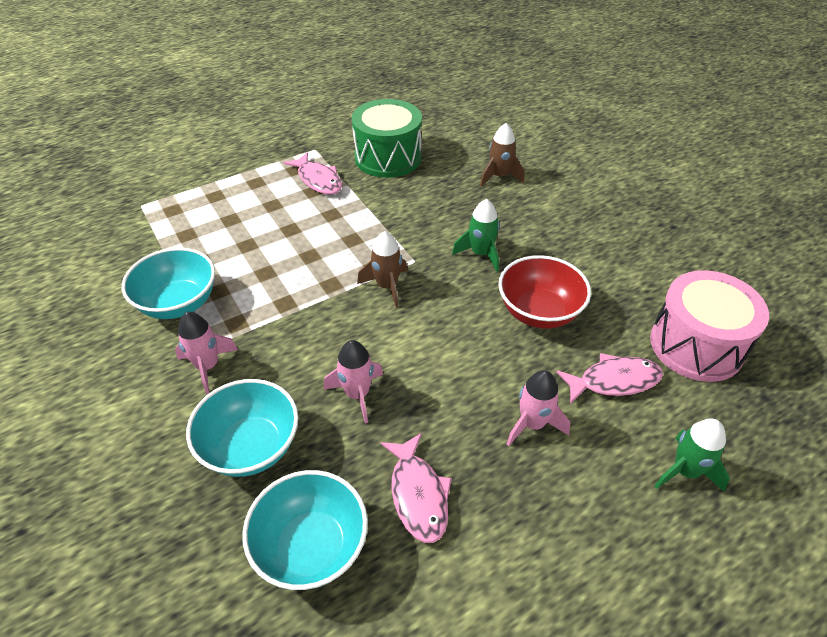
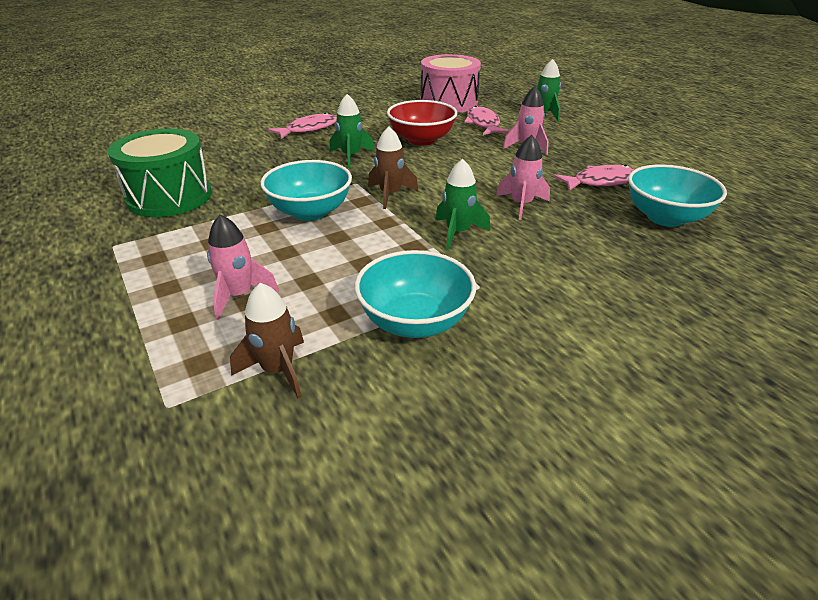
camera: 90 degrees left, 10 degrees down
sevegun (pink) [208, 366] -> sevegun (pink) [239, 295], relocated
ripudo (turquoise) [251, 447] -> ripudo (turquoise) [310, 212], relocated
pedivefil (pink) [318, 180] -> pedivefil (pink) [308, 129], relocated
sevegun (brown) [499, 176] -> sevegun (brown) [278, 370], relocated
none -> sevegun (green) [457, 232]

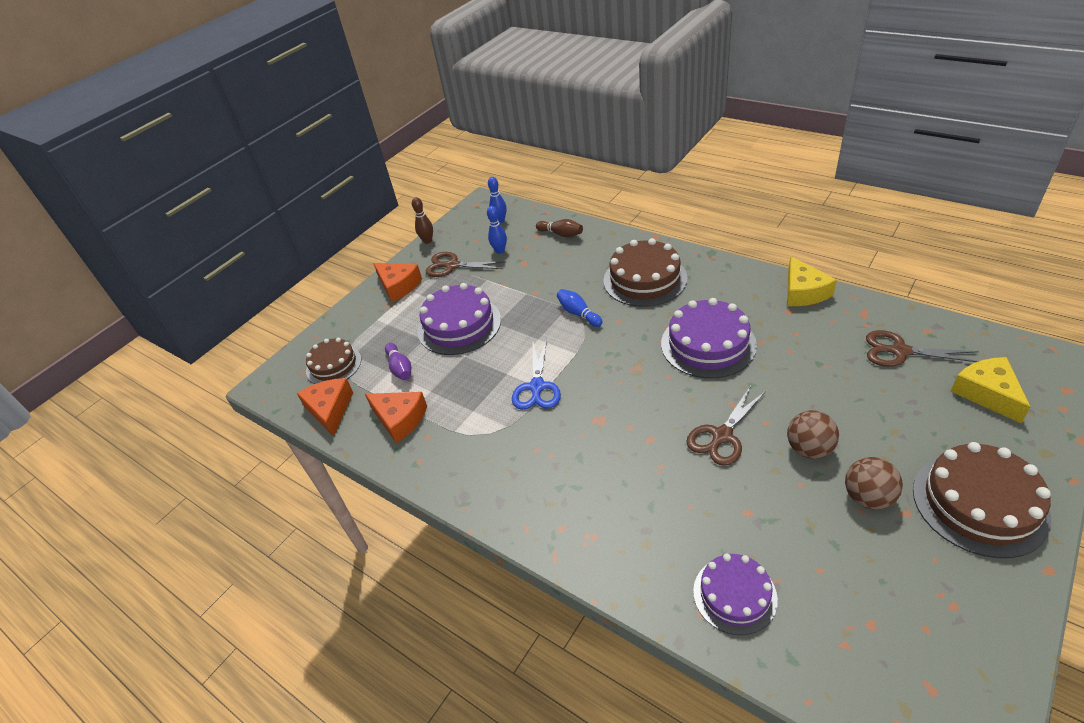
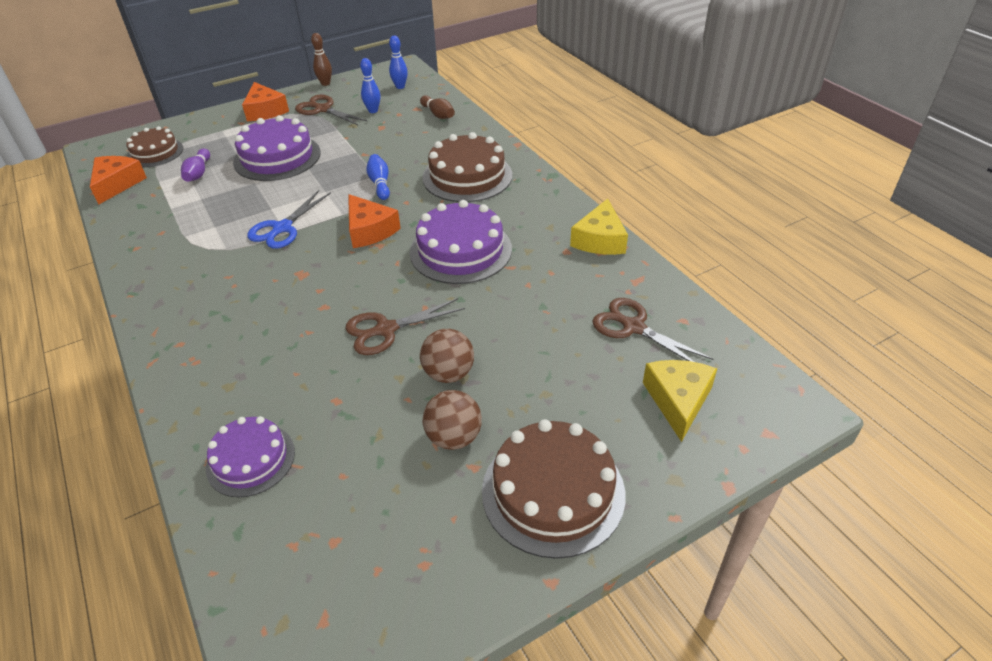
camera: 20 degrees right, 0 degrees up
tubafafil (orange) [400, 419] -> tubafafil (orange) [369, 230], relocated

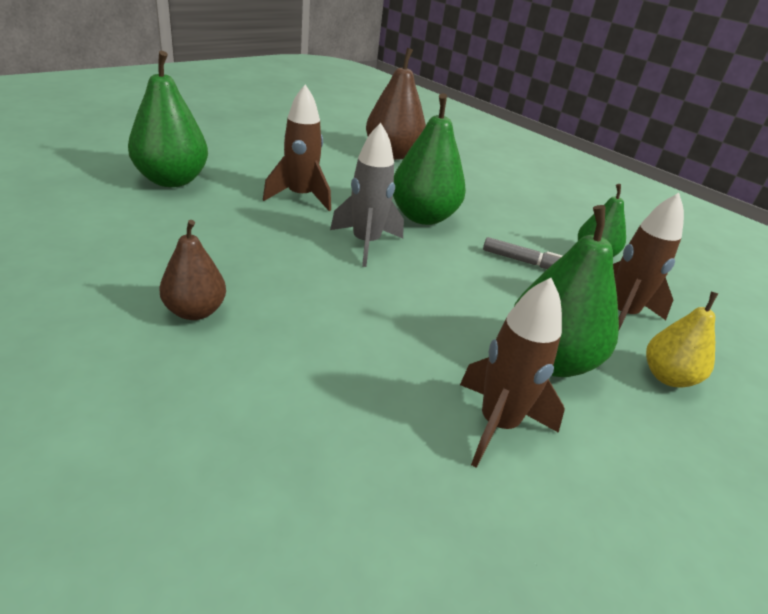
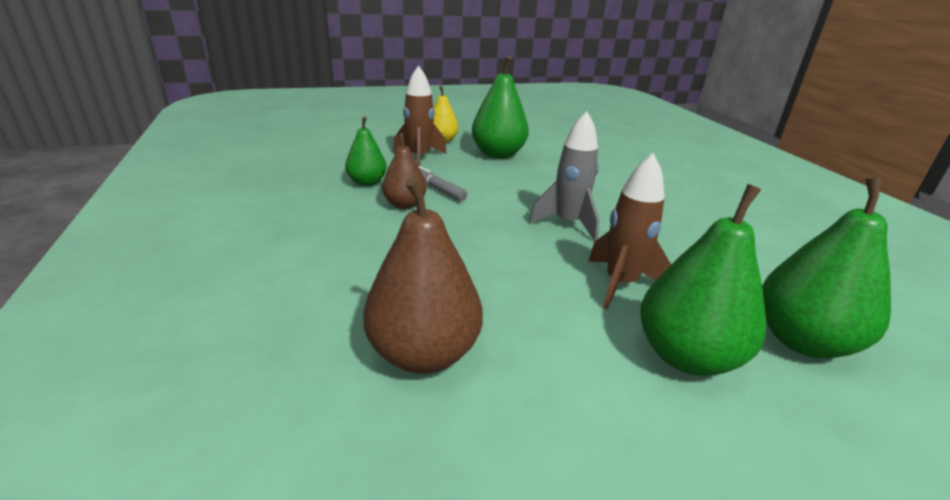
camera: 150 degrees left, 5 degrees down
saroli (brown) [195, 311] -> saroli (brown) [404, 204], relocated
saroli (green) [422, 217] -> saroli (green) [686, 356], relocated
sevegun (brown) [497, 425] -> none

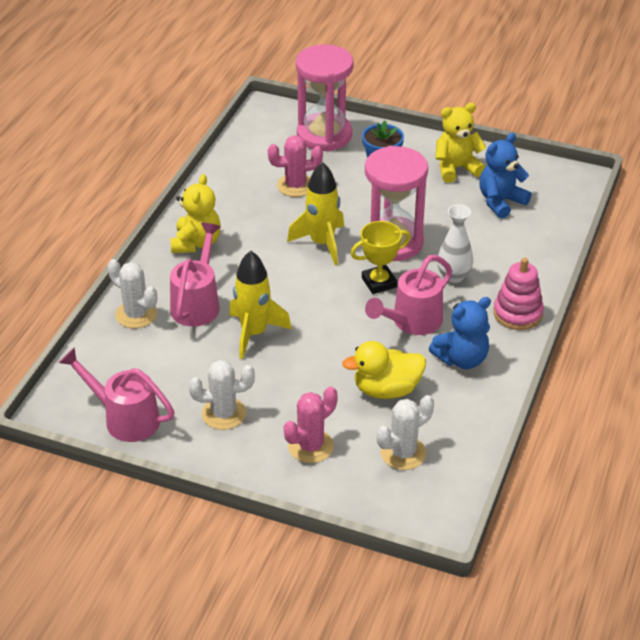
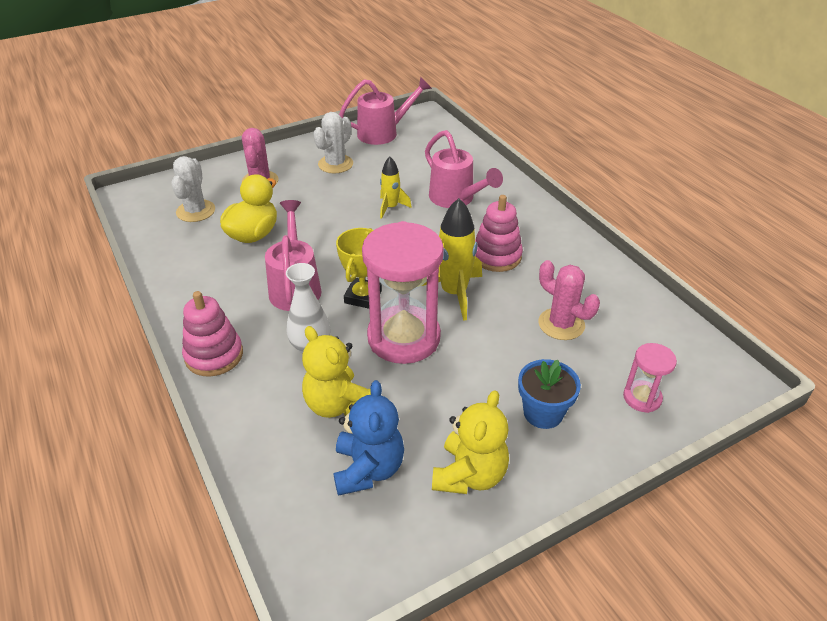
camera: 130 degrees right, 0 degrees up
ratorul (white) [136, 314] -> none
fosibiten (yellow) [196, 243] -> fosibiten (yellow) [337, 404], relocated
sevegun (yellow) [254, 333] -> sevegun (yellow) [391, 207], x0.59
ratorul (pink) [295, 186] -> ratorul (pink) [561, 324], 75 degrees counterclockwise
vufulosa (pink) [324, 135] -> vufulosa (pink) [642, 398], x0.48
fosibiten (blue) [462, 359] -> none
none -> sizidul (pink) [496, 256]

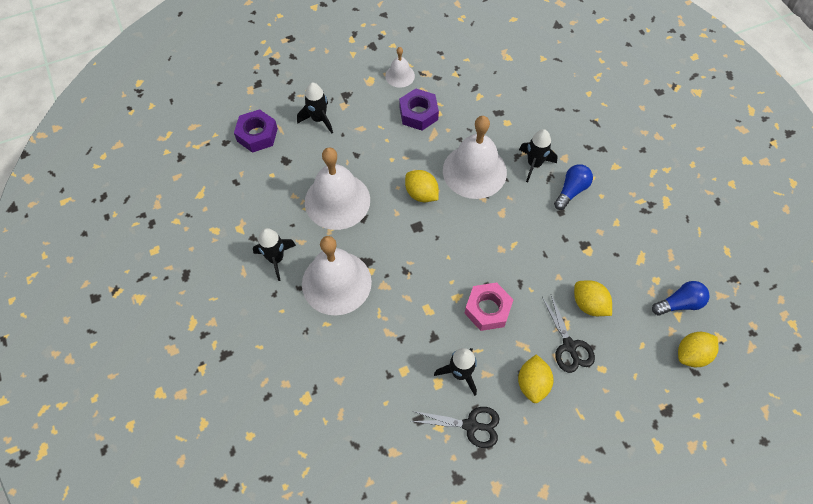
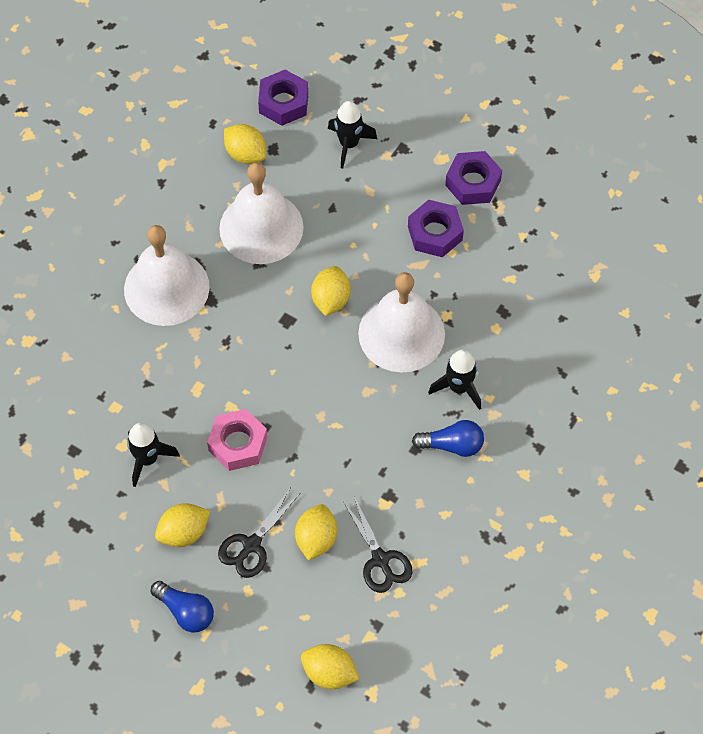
camera: 55 degrees right, 0 degrees up
sevegun (black) [276, 259] -> none
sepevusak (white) [400, 75] -> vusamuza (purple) [473, 183]
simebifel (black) [471, 425] -> simebifel (black) [380, 559], relocated
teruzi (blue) [679, 303] -> teruzi (blue) [186, 611], relocated
none -> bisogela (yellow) [246, 154]

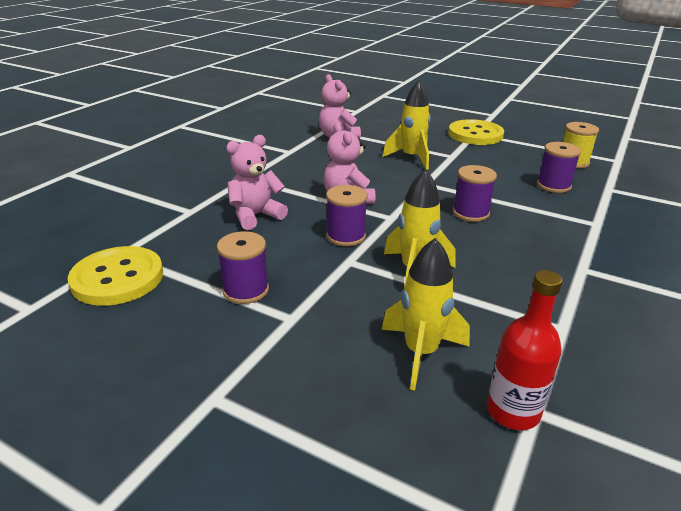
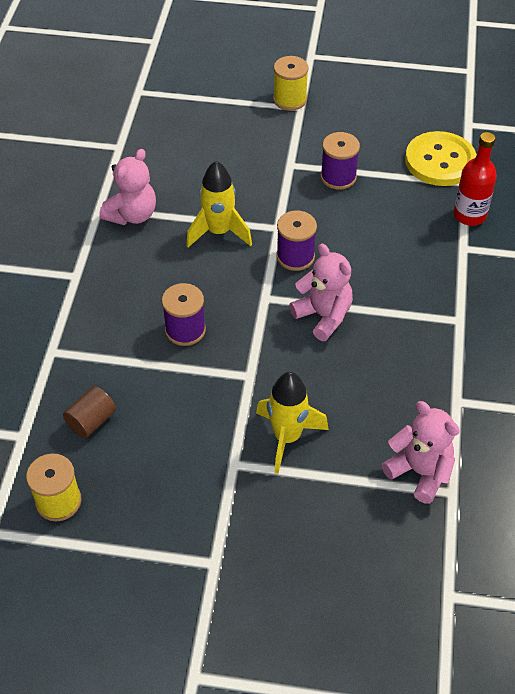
camera: 160 degrees right, 20 degrees up
fosibiten (pink) [255, 216] -> fosibiten (pink) [132, 215], relocated
sevegun (yellow) [421, 353] -> none
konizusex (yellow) [475, 134] -> none
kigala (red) [513, 411] -> kigala (red) [469, 215], relocated
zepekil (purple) [553, 185] -> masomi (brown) [91, 421]
none -> zepekil (yellow) [290, 99]

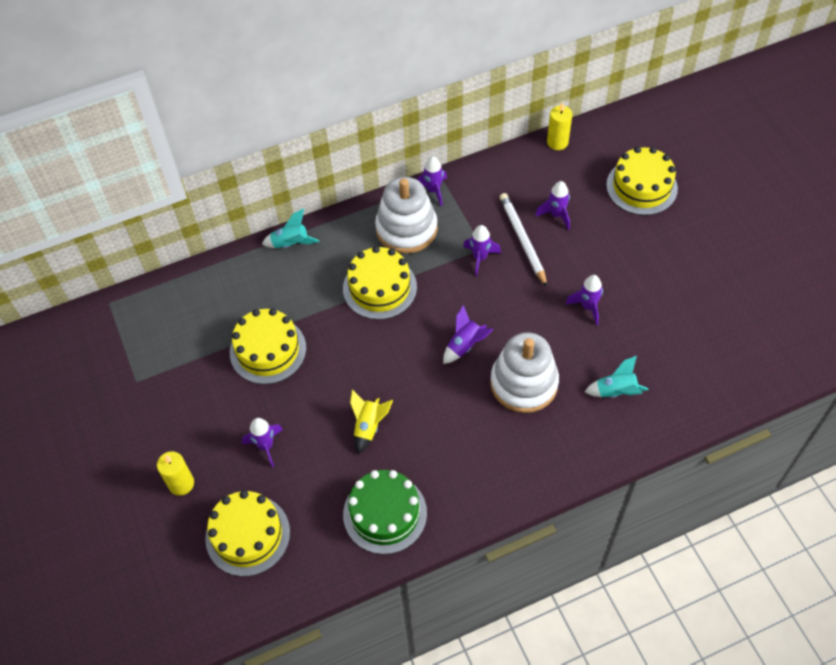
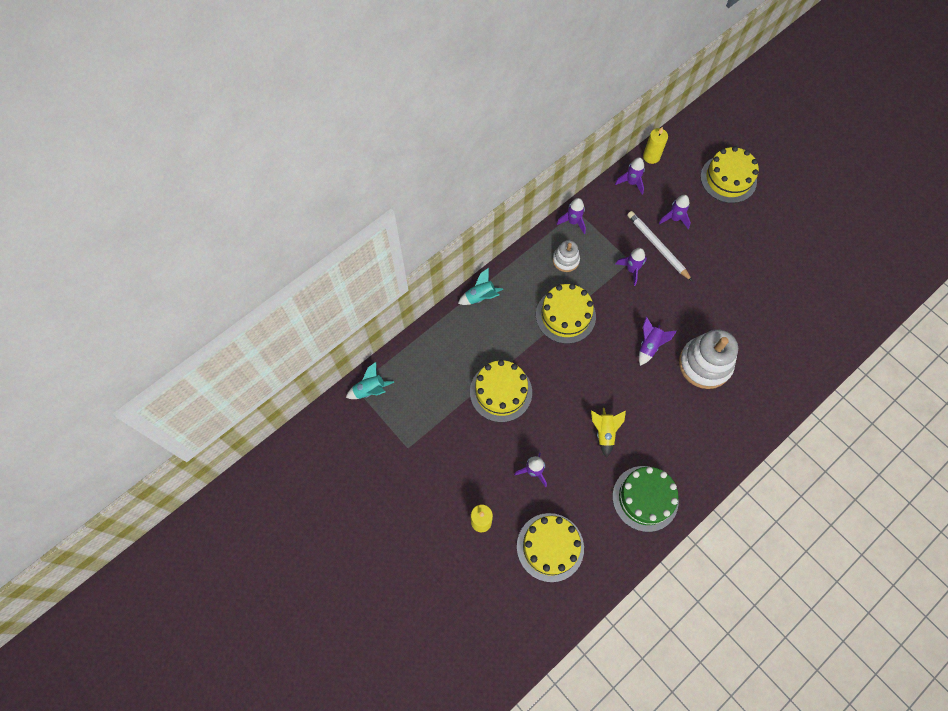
camera: 20 degrees left, 10 degrees up
sizidul (white) [406, 229] -> sizidul (white) [565, 260], x0.54
sevegun (purple) [588, 307] -> sevegun (purple) [631, 182], relocated
sevegun (turquoise) [616, 391] -> sevegun (turquoise) [370, 390], relocated

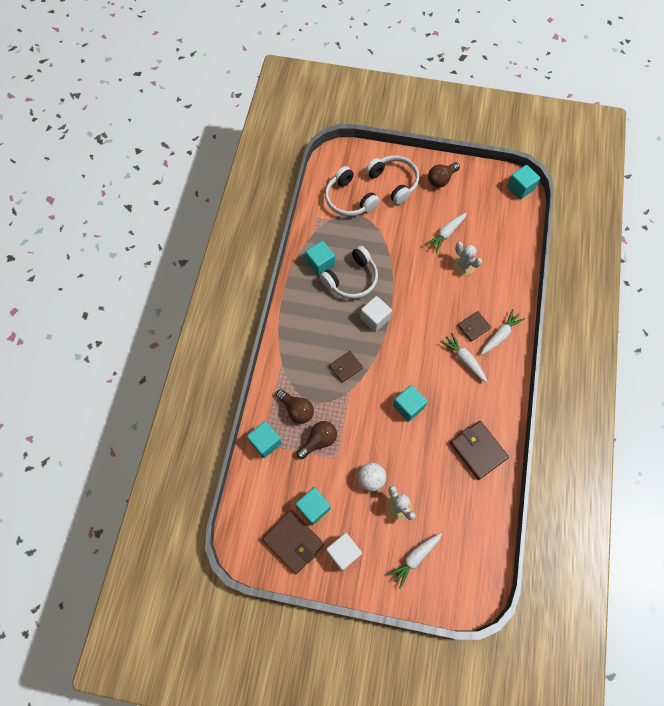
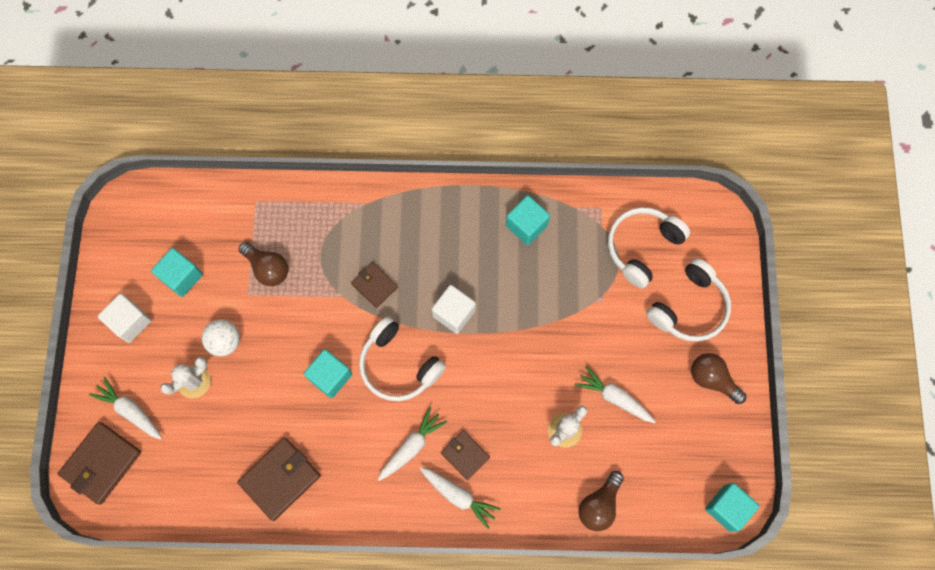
camera: 80 degrees right, 5 degrees up
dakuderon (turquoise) [265, 442] -> none
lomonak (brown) [293, 541] -> lomonak (brown) [101, 463], relocated
teruzi (brown) [296, 409] -> teruzi (brown) [599, 505], relocated
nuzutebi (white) [351, 279] -> nuzutebi (white) [398, 365], relocated

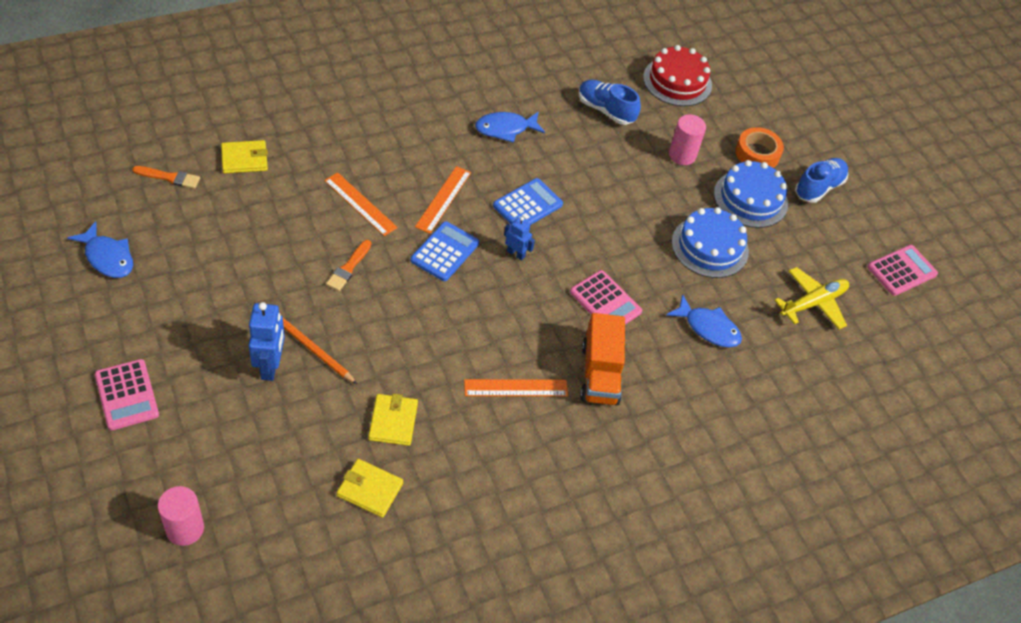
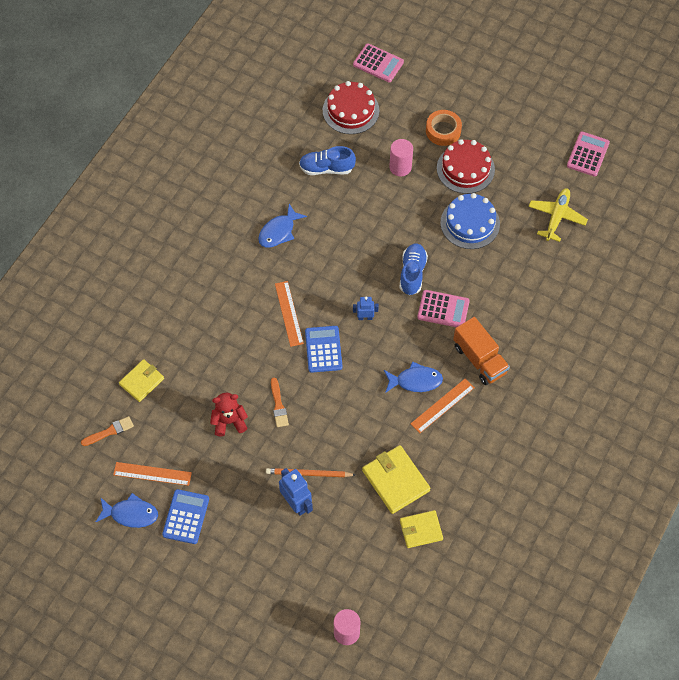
camera: 30 degrees left, 10 degrees up
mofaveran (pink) [126, 395] -> mofaveran (pink) [378, 63], relocated
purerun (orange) [360, 204] -> purerun (orange) [152, 474], relocated
lomonak (yellow) [393, 421] -> lomonak (yellow) [395, 480], x1.52
mofaveran (blue) [528, 205] -> mofaveran (blue) [186, 517], relocated
pedivefil (blue) [708, 328] -> pedivefil (blue) [415, 381], relocated
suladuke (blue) [750, 198] -> suladuke (red) [465, 169]
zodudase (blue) [818, 187] -> zodudase (blue) [412, 273], relocated
none -> fosibiten (red) [229, 421]

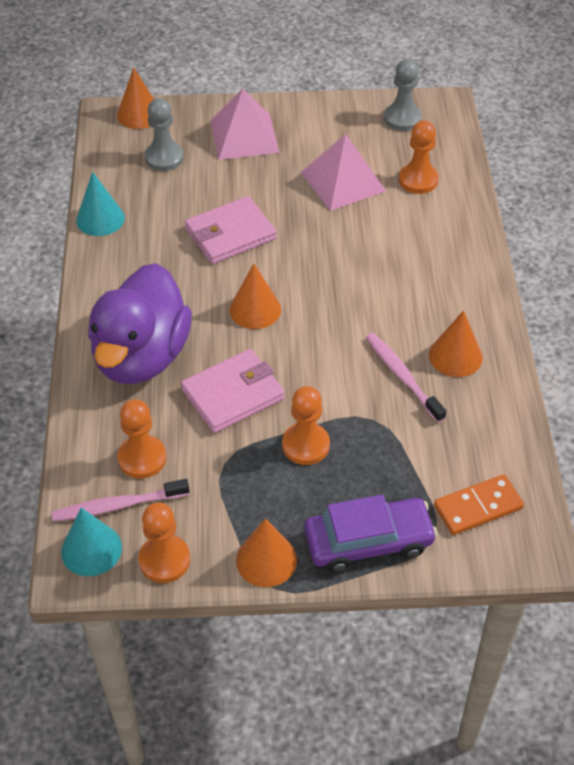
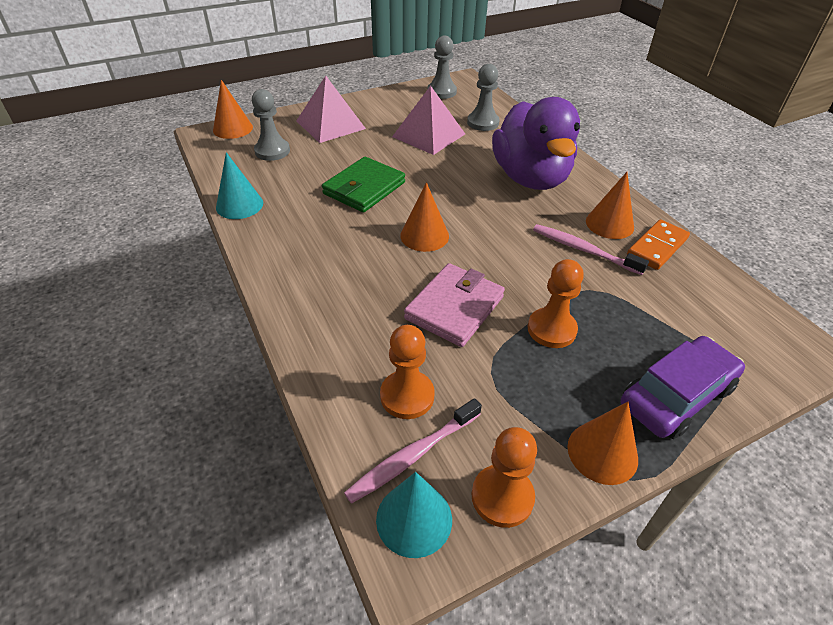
camera: 25 degrees left, 5 degrees down
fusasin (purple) [141, 356] -> fusasin (purple) [530, 178], relocated
lomonak (pink) [230, 234] -> lomonak (green) [364, 188]
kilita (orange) [418, 180] -> kilita (grey) [483, 123]
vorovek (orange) [478, 507] -> vorovek (orange) [657, 247], relocated

